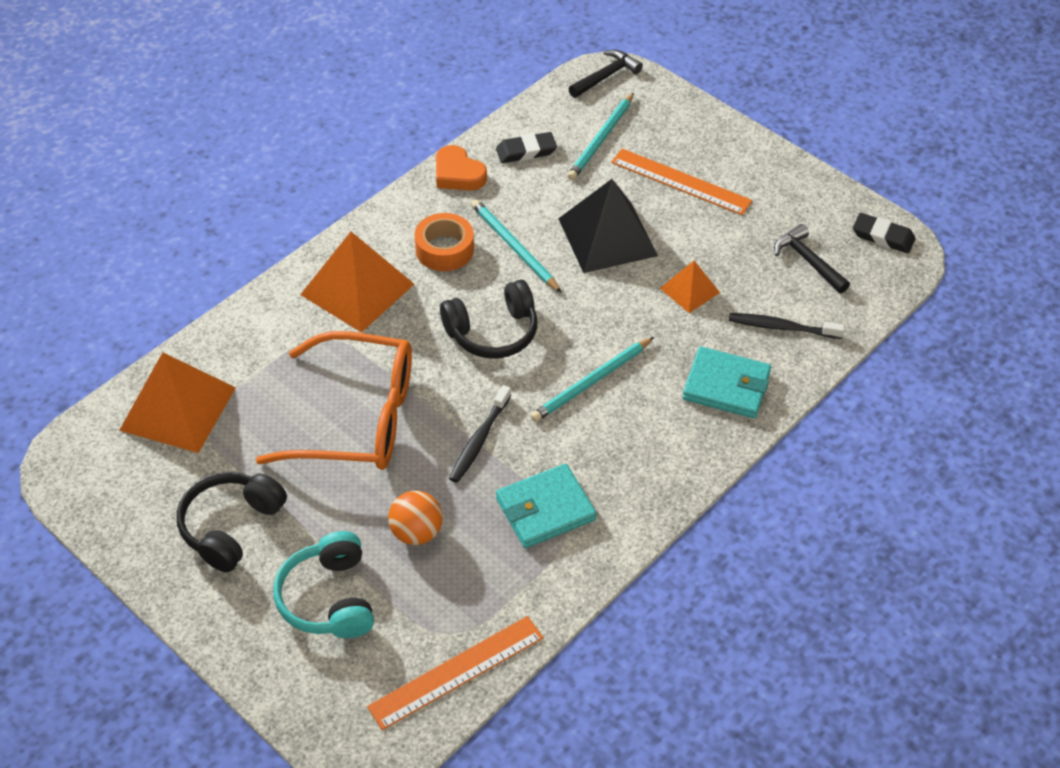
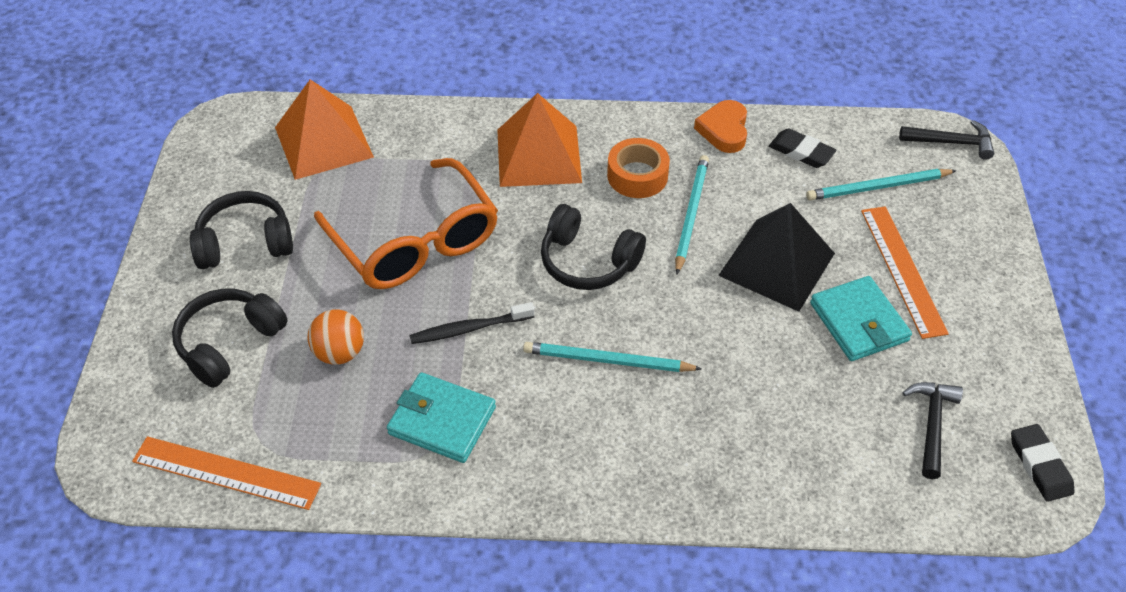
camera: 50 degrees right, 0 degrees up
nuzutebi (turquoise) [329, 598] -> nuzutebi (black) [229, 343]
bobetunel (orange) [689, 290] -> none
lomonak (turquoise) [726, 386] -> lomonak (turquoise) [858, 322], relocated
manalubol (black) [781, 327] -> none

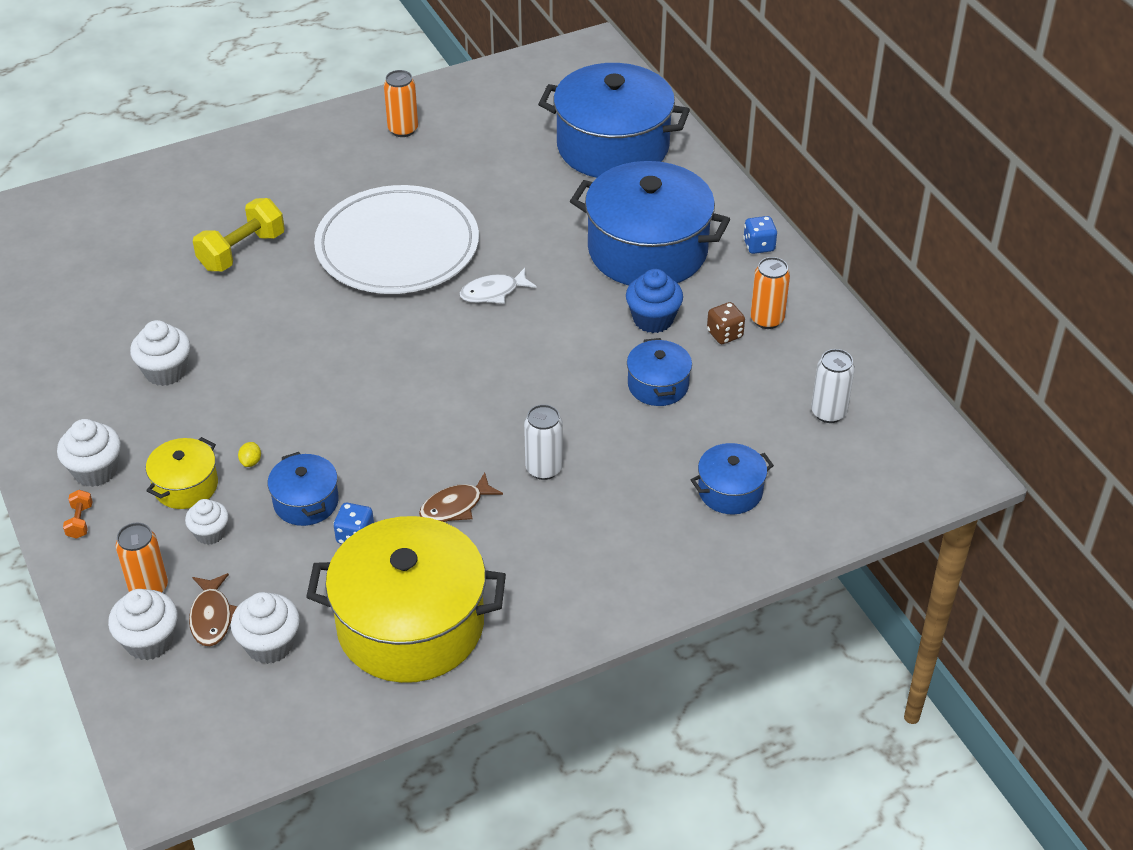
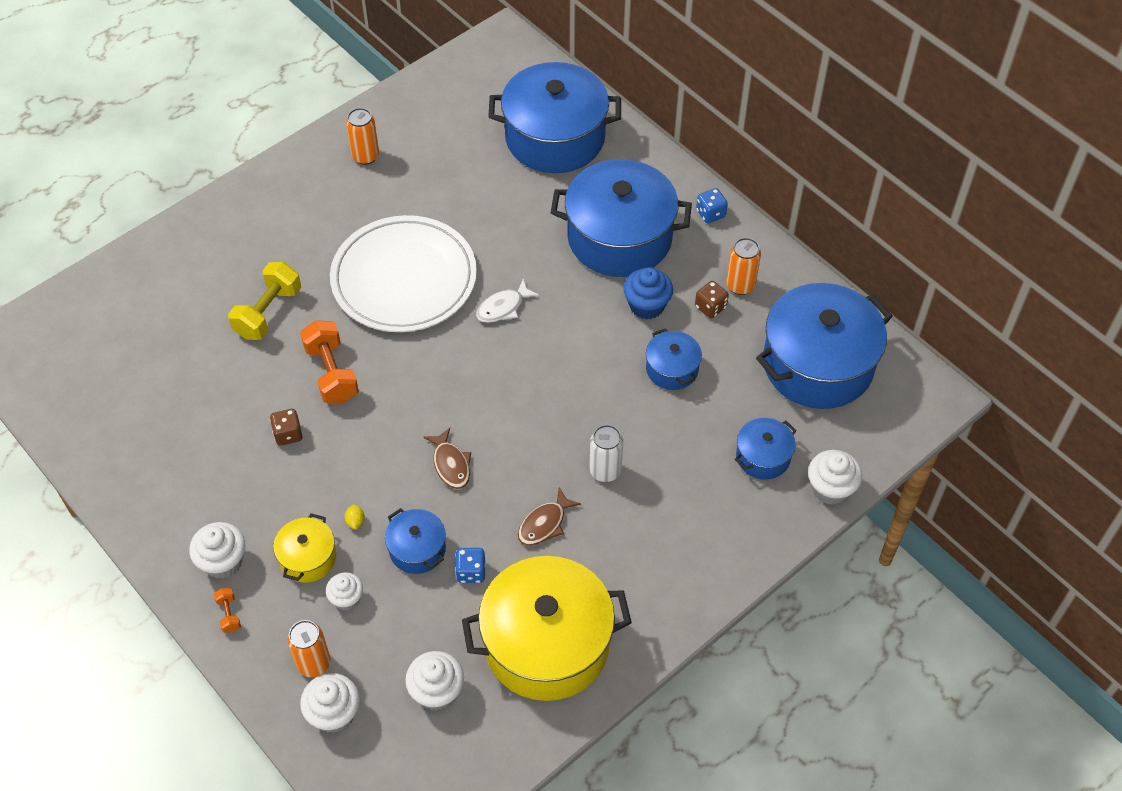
camera: 15 degrees left, 10 degrees up
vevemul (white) [165, 371] -> vevemul (white) [830, 489], relocated
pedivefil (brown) [212, 617] -> pedivefil (brown) [451, 464], relocated
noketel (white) [828, 412] -> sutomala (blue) [818, 364]
none -> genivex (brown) [288, 434]
none -> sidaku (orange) [331, 373]

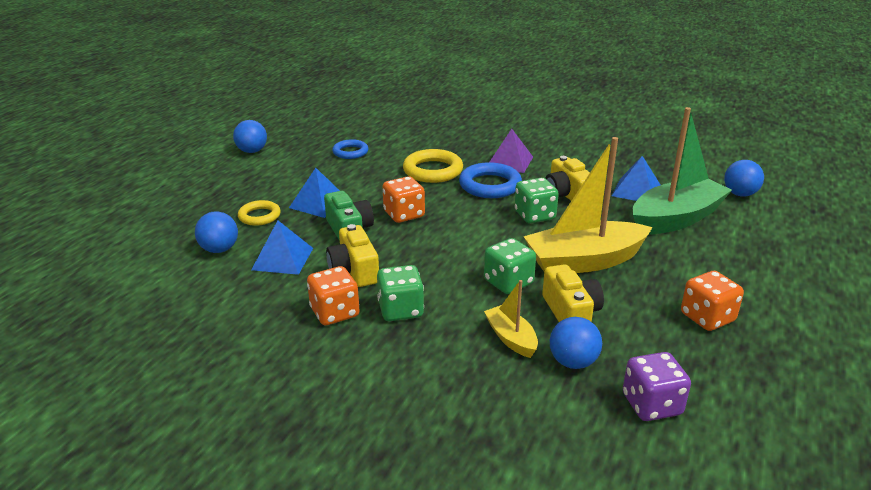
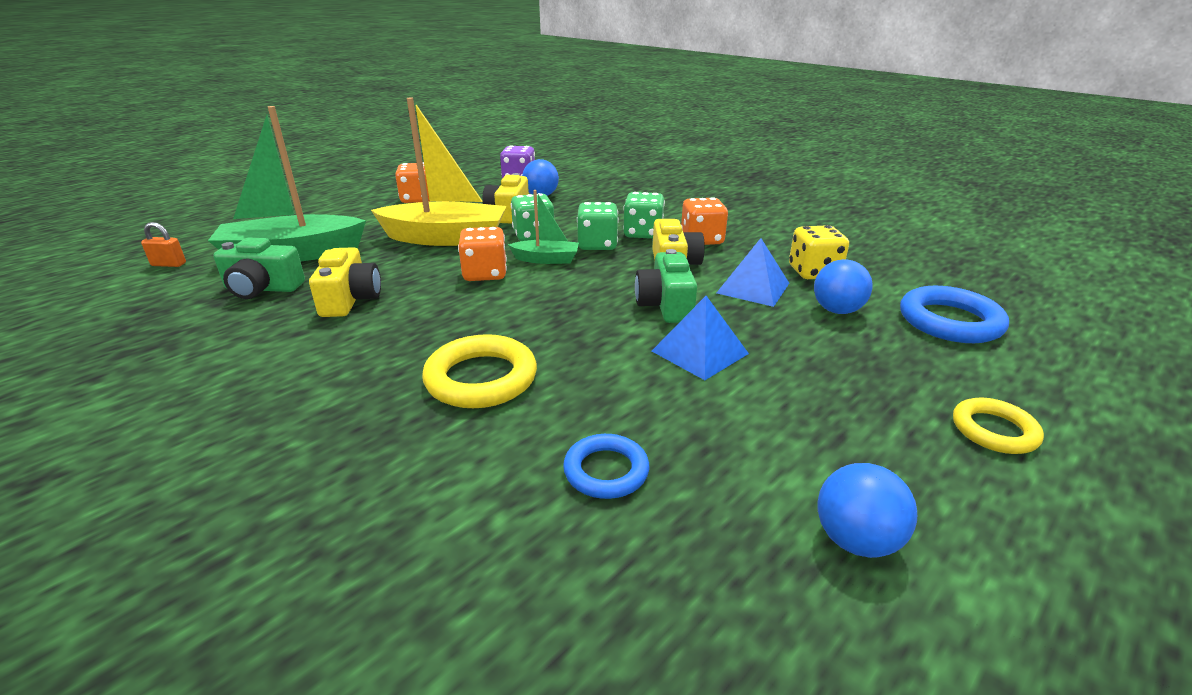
camera: 160 degrees left, 0 degrees up
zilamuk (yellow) [259, 216] -> zilamuk (yellow) [994, 430], relocated
genivex (orange) [404, 214] -> genivex (orange) [485, 274], relocated
zilamuk (blue) [490, 185] -> zilamuk (blue) [949, 321], relocated
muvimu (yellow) [511, 338] -> none
bobetunel (purple) [509, 162] -> none
genivex (green) [534, 215] -> genivex (green) [597, 245], relocated
bobetunel (blue) [636, 191] -> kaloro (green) [262, 288]
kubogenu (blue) [740, 194] -> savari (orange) [169, 264]
none -> muvimu (green) [546, 259]
none -> genivex (yellow) [813, 272]

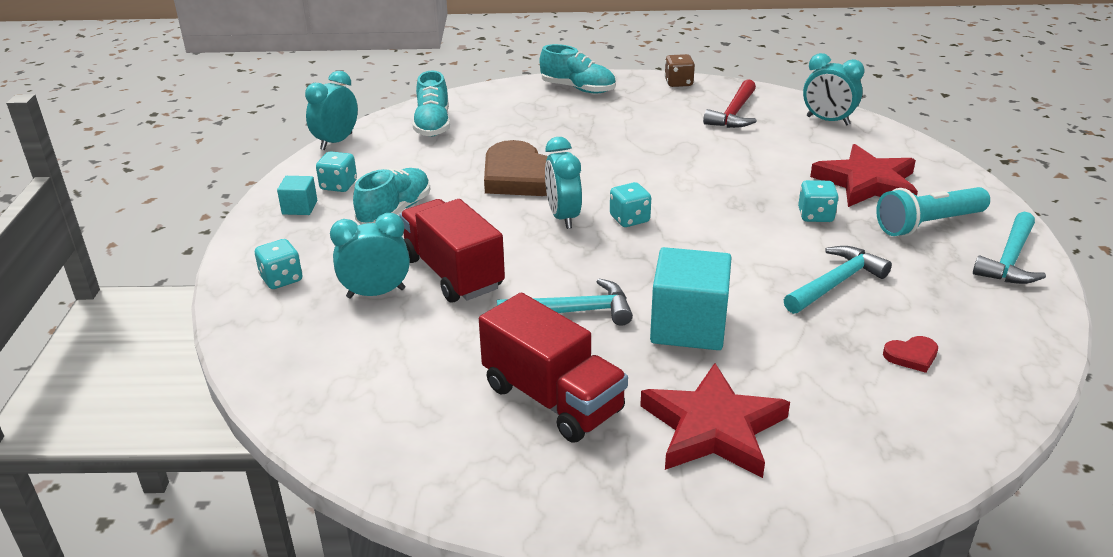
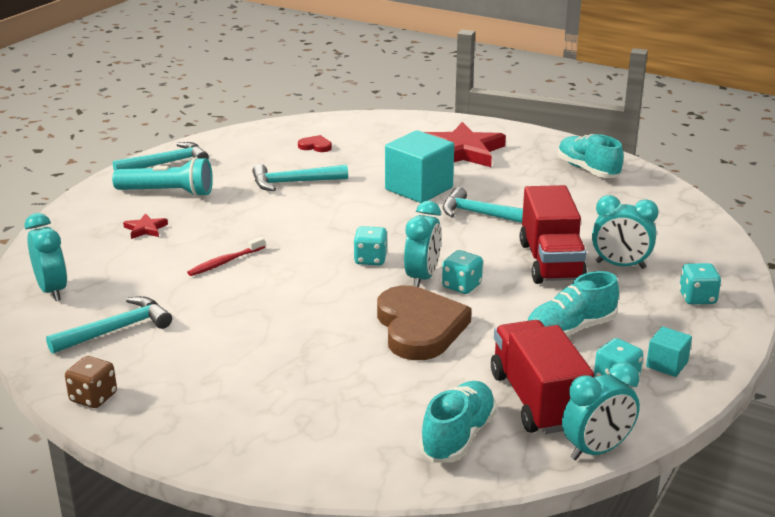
camera: 150 degrees left, 5 degrees down
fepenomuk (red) [552, 399] -> fepenomuk (red) [537, 400], relocated
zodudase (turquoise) [578, 89] -> zodudase (turquoise) [588, 170], relocated
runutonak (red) [734, 113] -> runutonak (turquoise) [116, 330]
genivex (turquoise) [815, 216] -> genivex (turquoise) [461, 286], relocated
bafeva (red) [866, 183] -> bafeva (red) [145, 229], x0.44
none -> manalubol (red) [225, 262]

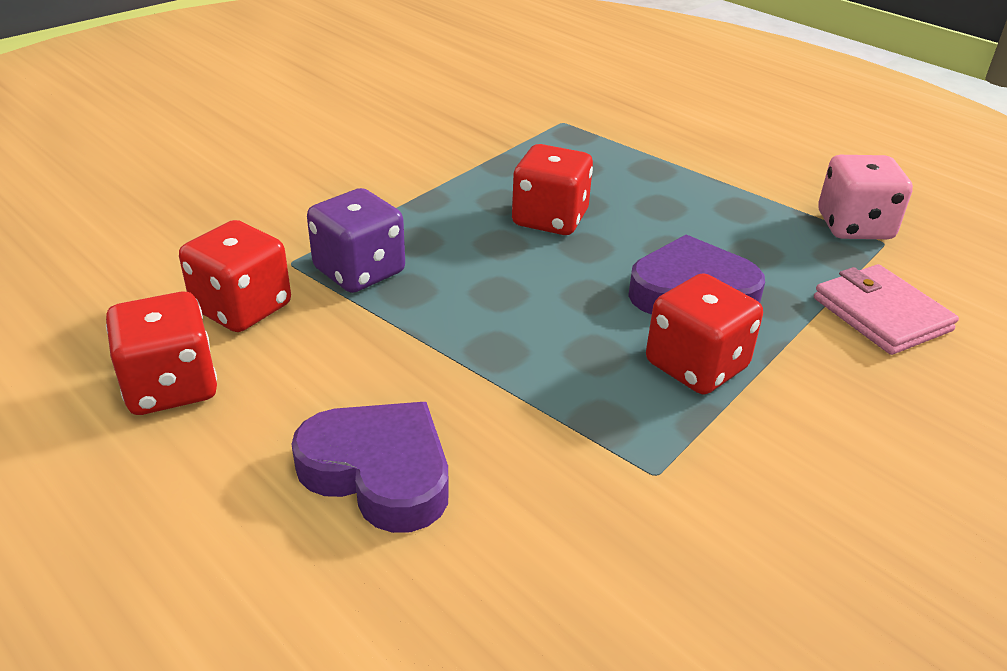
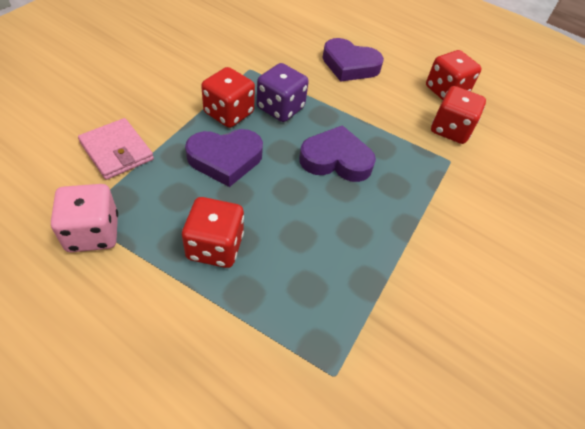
camera: 165 degrees right, 15 degrees up
genivex (purple) [359, 271] -> genivex (purple) [280, 108], relocated
genivex (red) [550, 219] -> genivex (red) [215, 246], relocated
none -> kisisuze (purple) [336, 160]

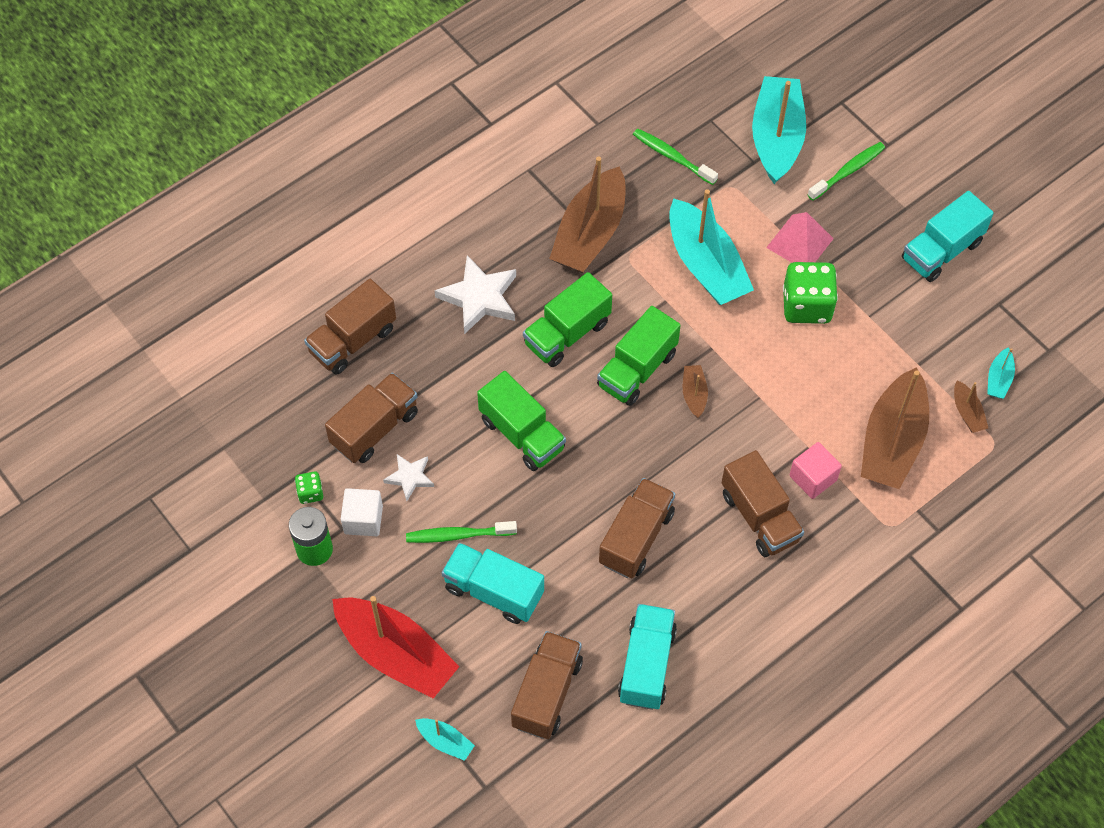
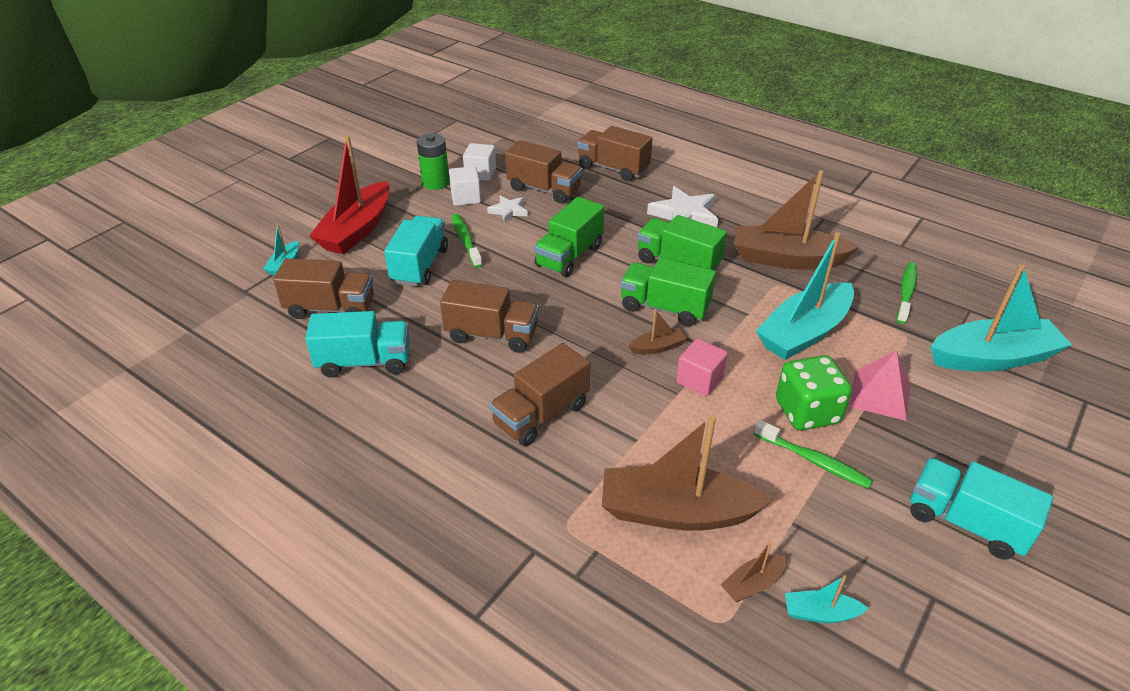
camera: 75 degrees right, 20 degrees down
genivex (green) [310, 493] -> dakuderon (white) [480, 173]
dakuderon (pink) [813, 478] -> dakuderon (pink) [699, 380], relocated
manalubol (green) [848, 171] -> manalubol (green) [814, 461], relocated

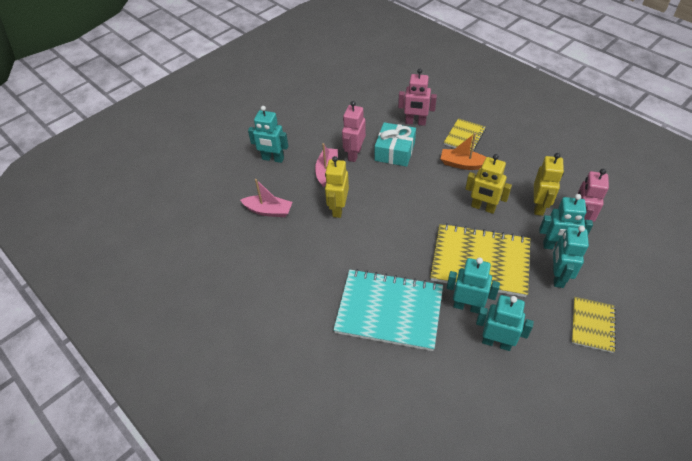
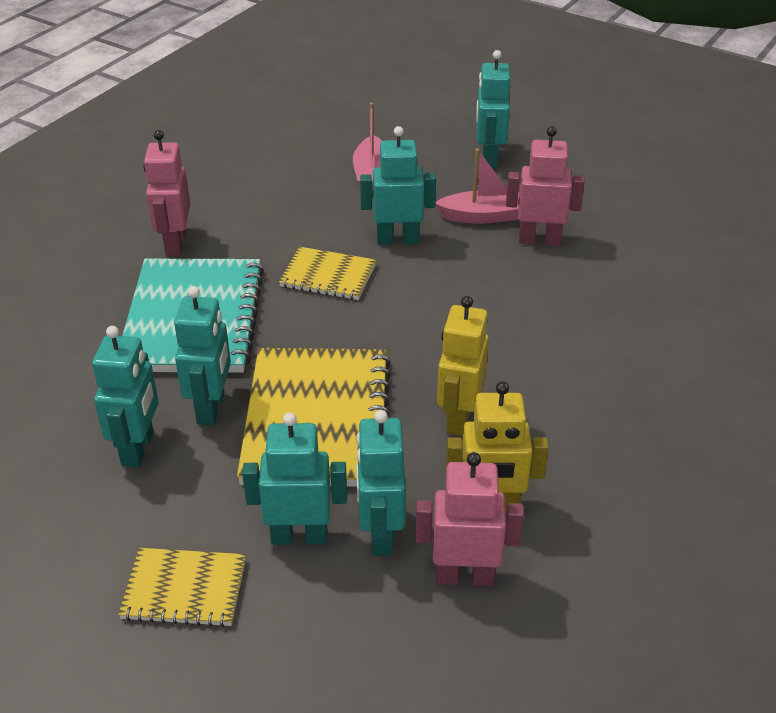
camera: 75 degrees right, 10 degrees down
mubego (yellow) [338, 209] -> mubego (turquoise) [397, 240]
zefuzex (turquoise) [395, 151] -> none
mubego (pink) [415, 122] -> mubego (pink) [175, 244], relocated
muvimu (orange) [463, 164] -> none
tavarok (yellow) [464, 137] -> tavarok (yellow) [328, 276], relocated

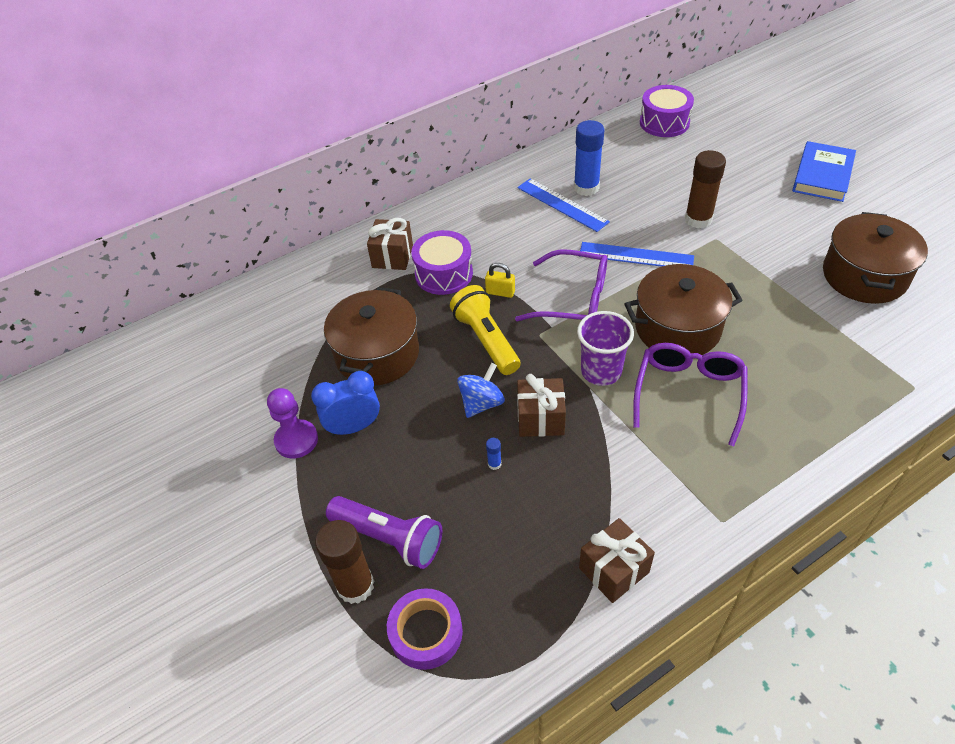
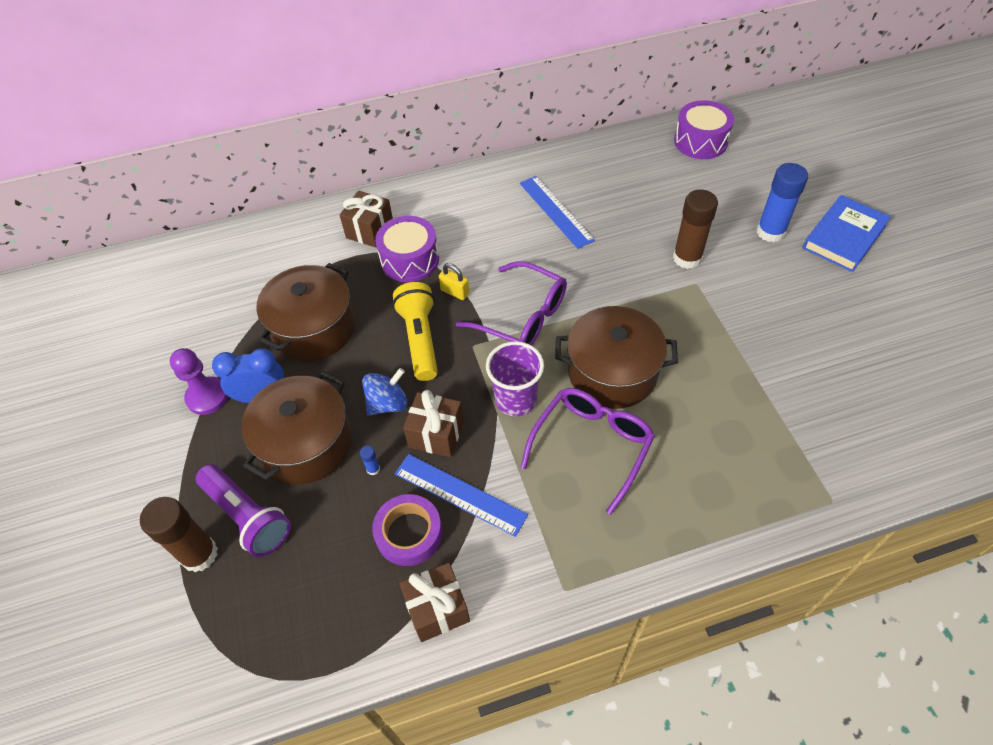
camera: 15 degrees right, 5 degrees up
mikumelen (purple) [426, 632] -> mikumelen (purple) [409, 533], relocated
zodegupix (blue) [586, 188] -> zodegupix (blue) [770, 232], relocated
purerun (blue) [636, 256] -> purerun (blue) [460, 494], relocated
sutomala (brown) [864, 276] -> sutomala (brown) [306, 443], relocated

